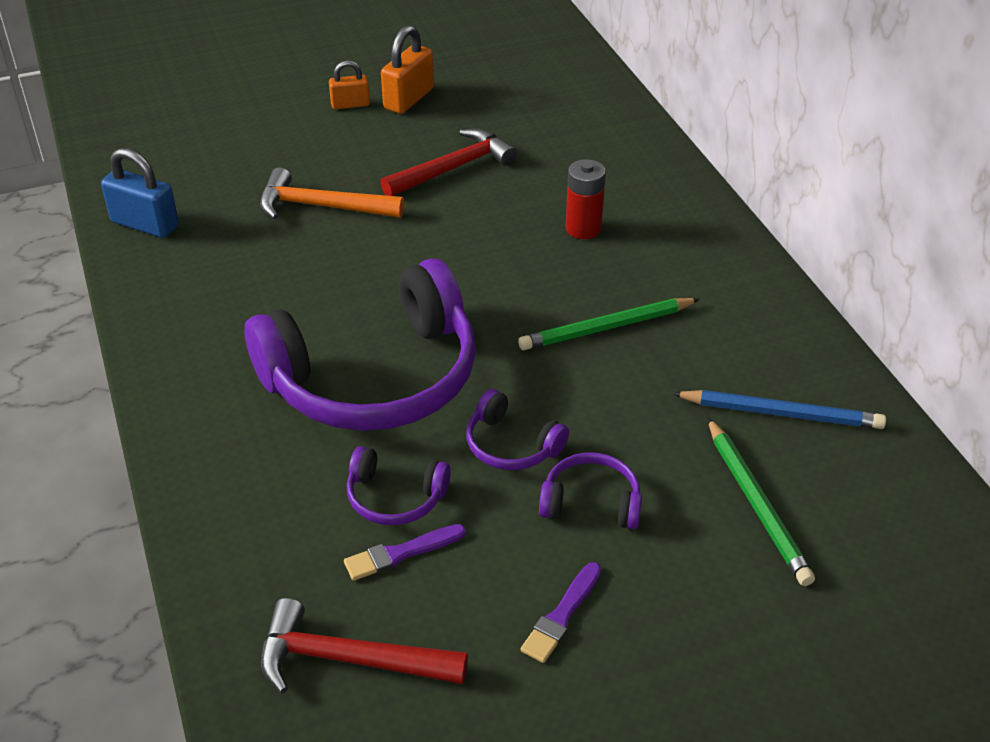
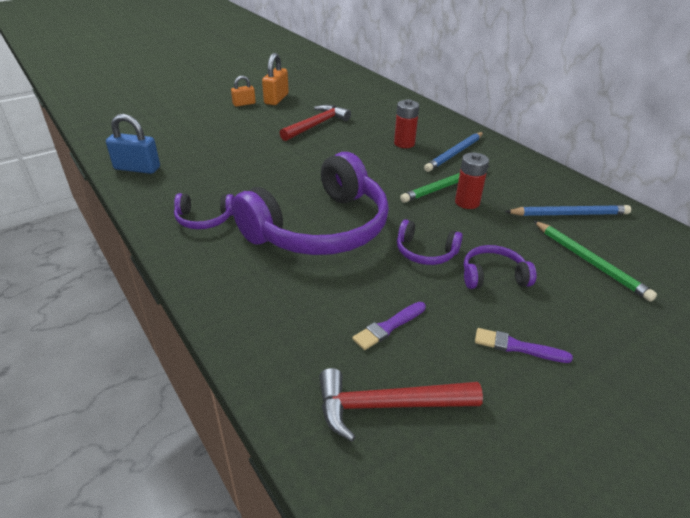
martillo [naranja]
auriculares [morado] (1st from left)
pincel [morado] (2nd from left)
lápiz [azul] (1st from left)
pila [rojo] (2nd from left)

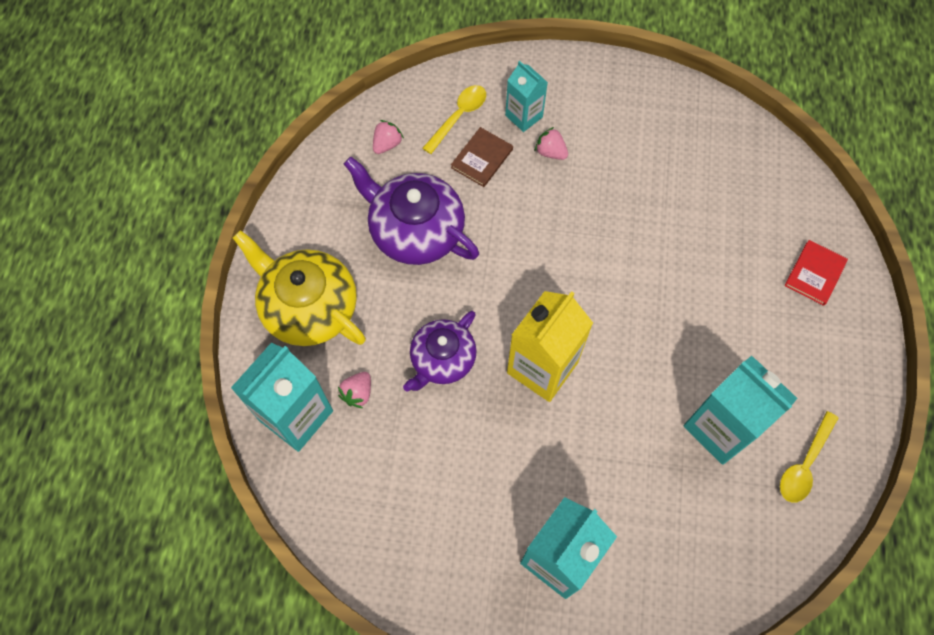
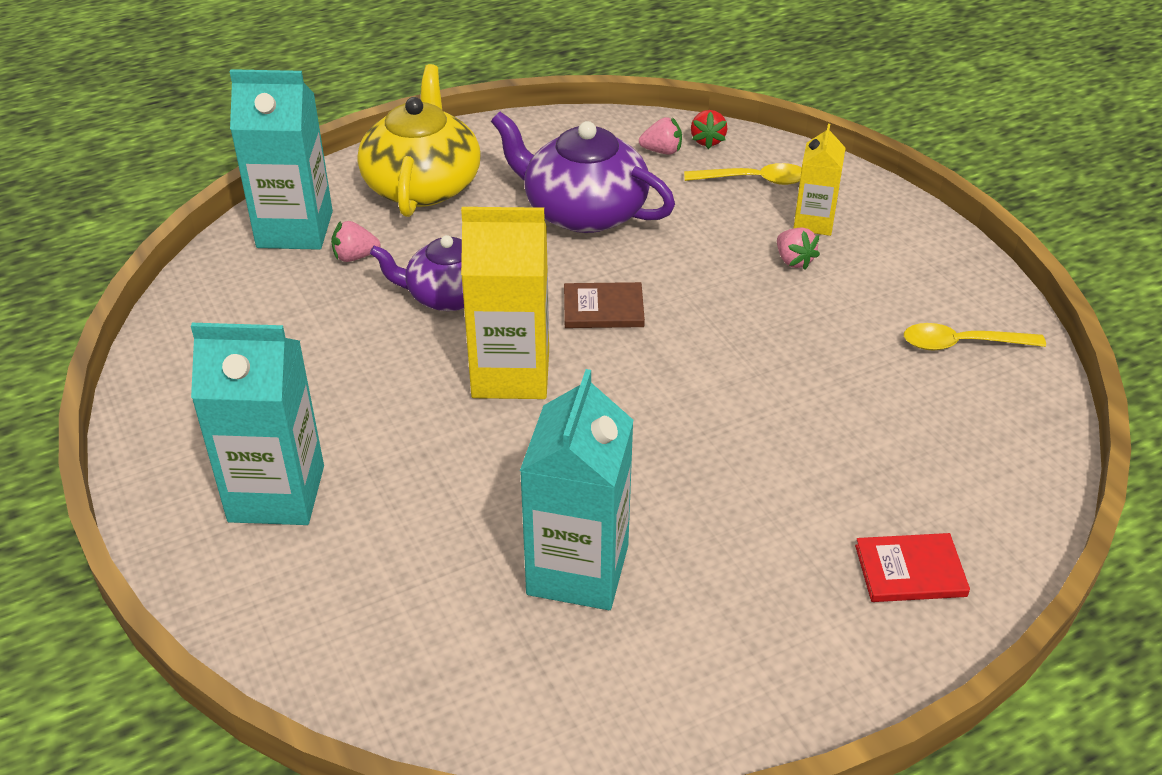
tetera [morado] (2nd from left)
libro [marrón]
cartón de leche [amarillo] (2nd from left)
fresa [rosa] (3rd from left)
cuchara [amarillo] (2nd from left)
fresa [rojo]

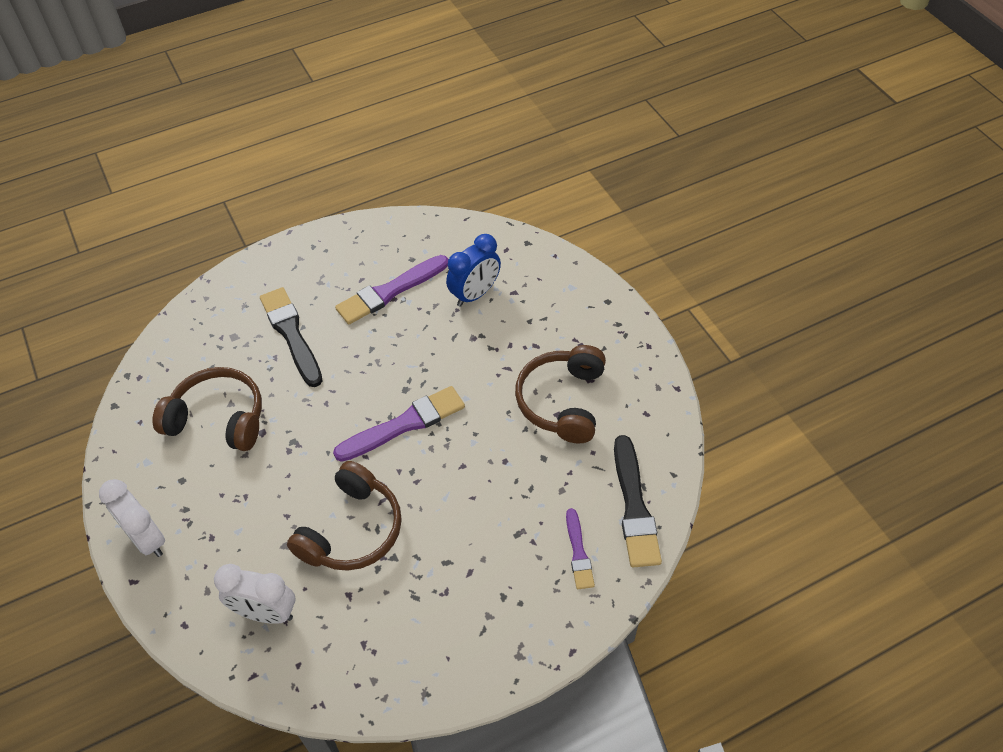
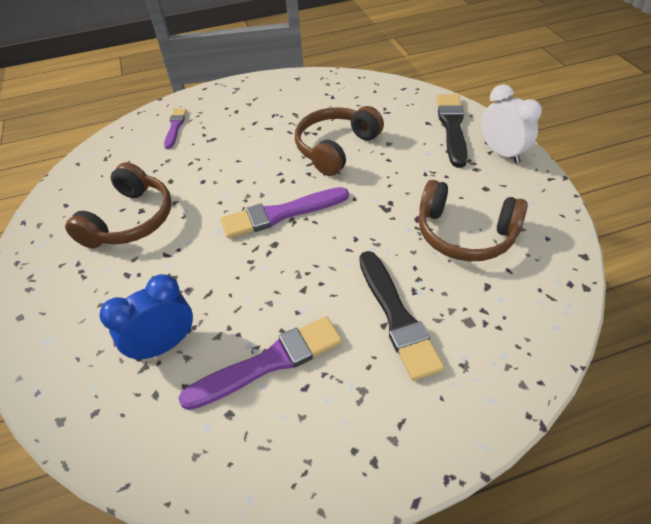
despertador [blanco] (2nd from left in the first image)
pincel [negro] (2nd from left)

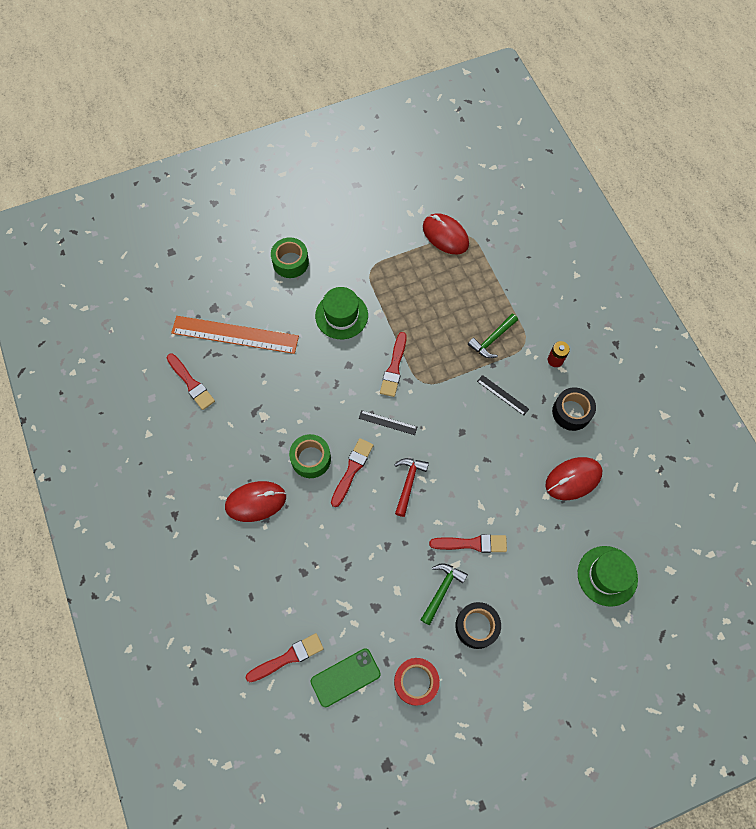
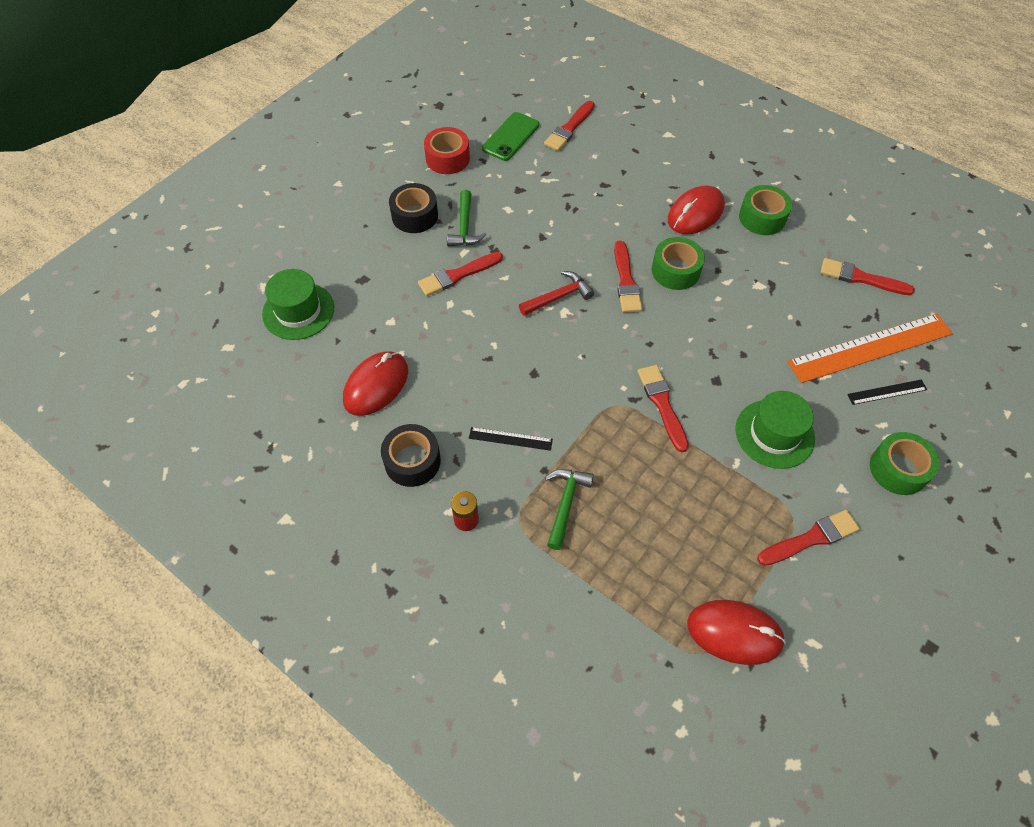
regla [negro] (2nd from left)
martillo [rojo]
cinta adhesiva [verde] (2nd from left)
pincel [rojo] (5th from left)

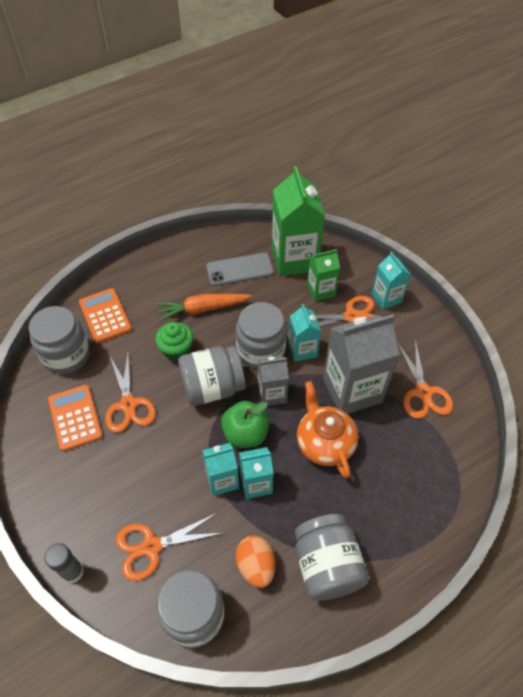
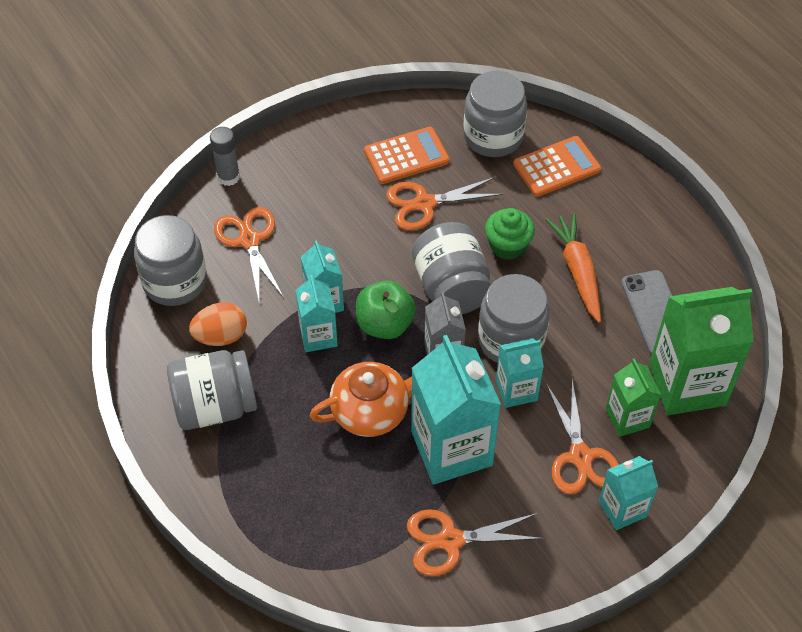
cartón de leche [turquesa] (3rd from left)

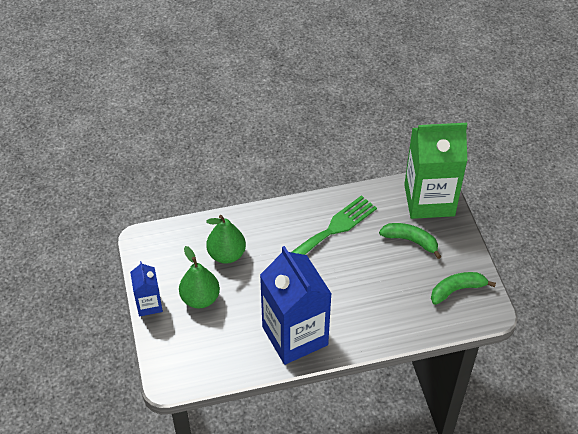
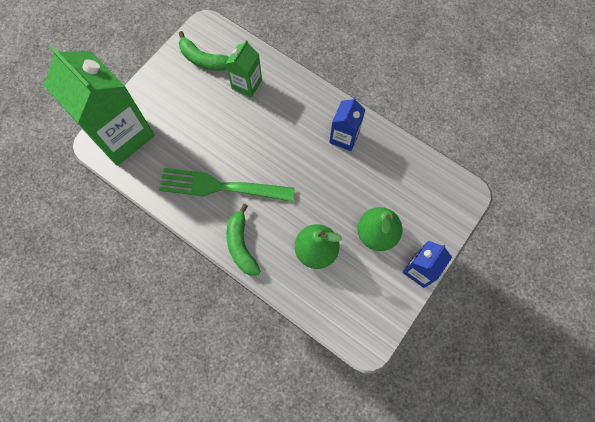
cartón de leche [azul] (1st from left)
plátano [verde] (2nd from left)
cartón de leche [verde] (2nd from left)

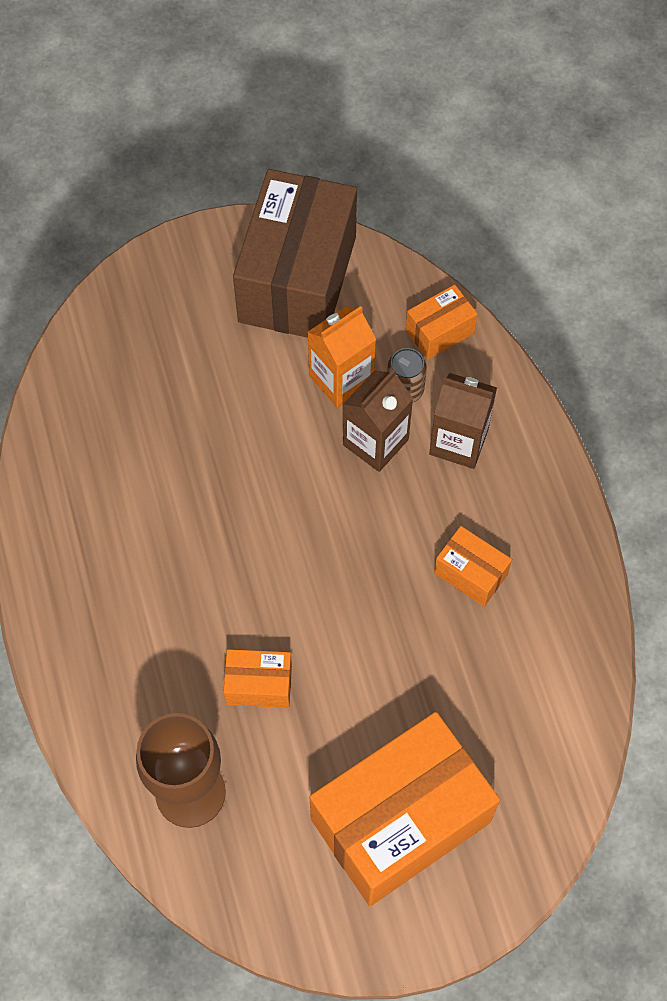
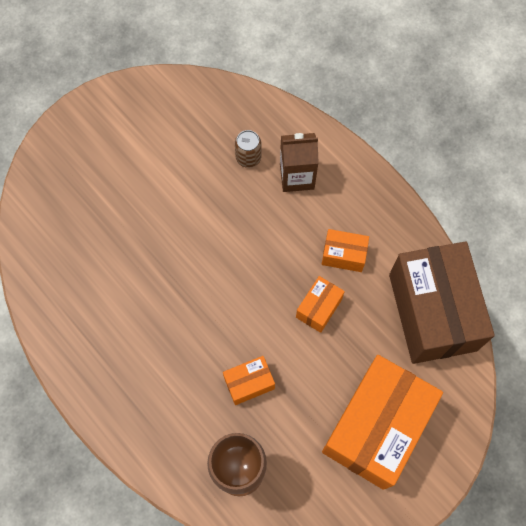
caja [marrón]
cartón de leche [naranja]
cartón de leche [marrón] (1st from left in the first image)
caja [naranja] (2nd from left)

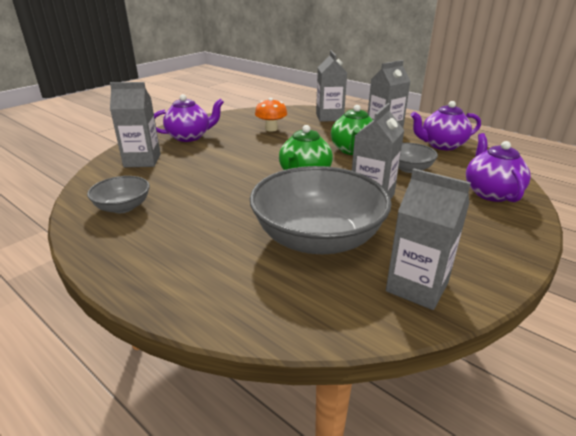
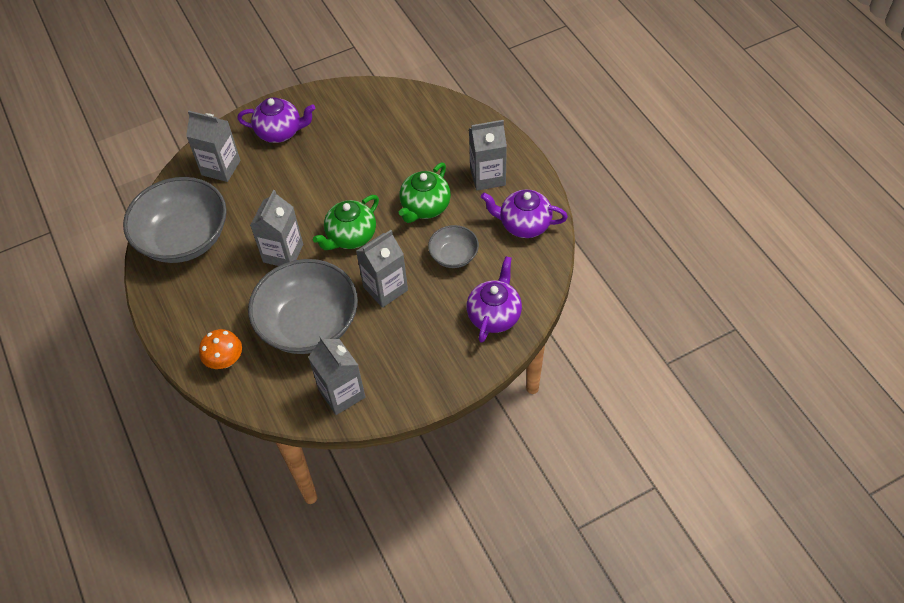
cuenco [gris] (1st from left)
seta [naranja]
cartón de leche [gris] (2nd from left)

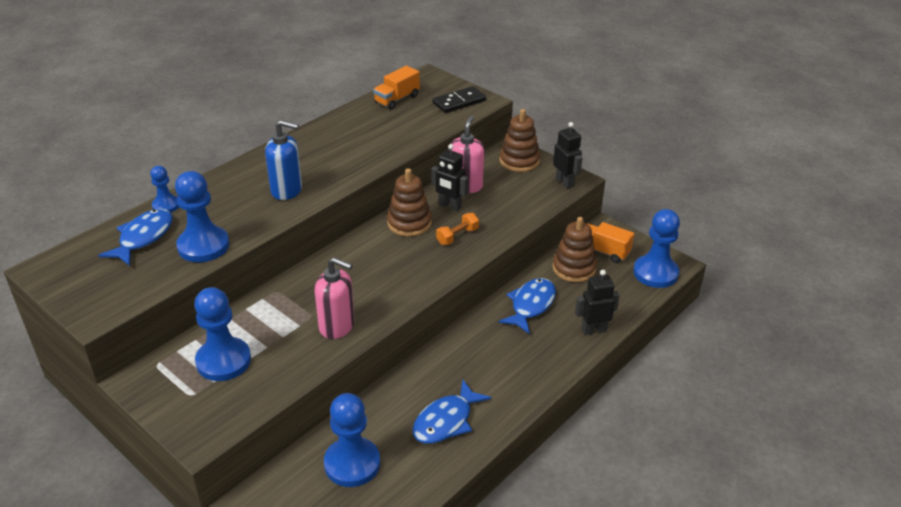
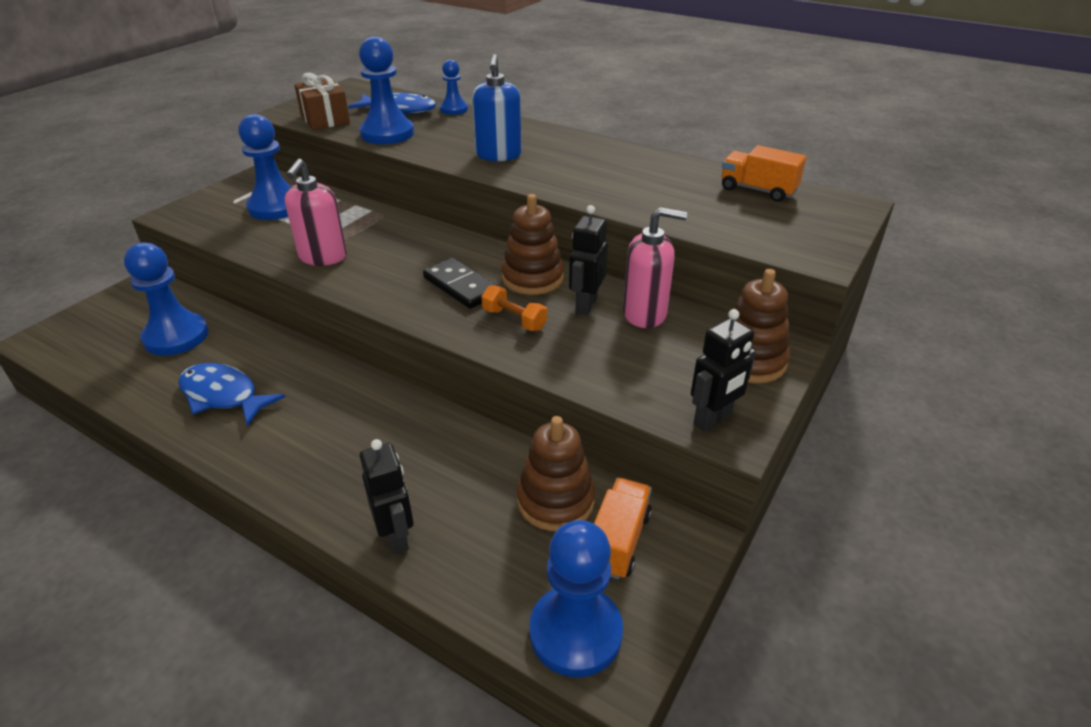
ficha de dominó [negro]
pez [azul] (3rd from left in the first image)
regalo [marrón]

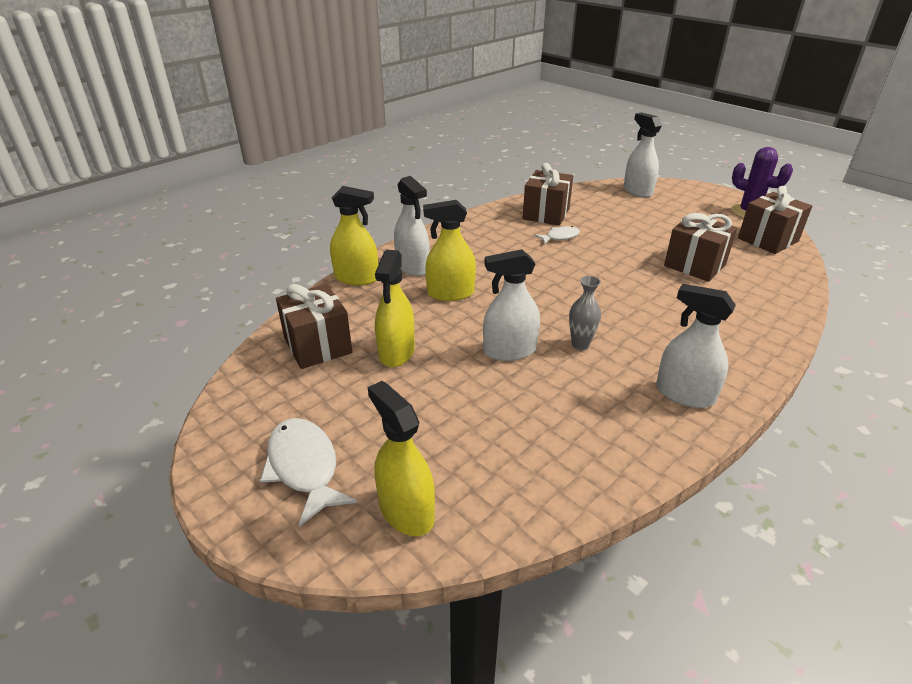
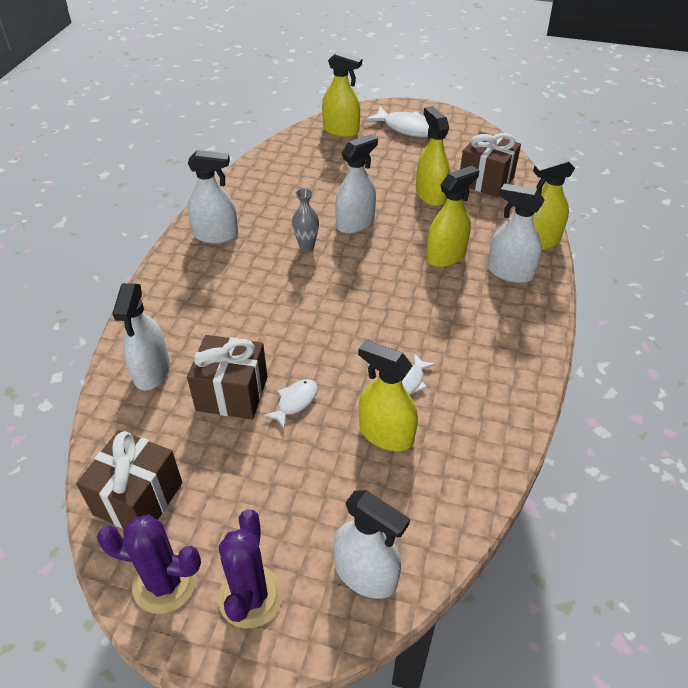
regalo [marrón] (2nd from left in the first image)
pulverizador [blanco] (1st from left)
cactus [morado] (2nd from left)
pez [blanco] (1st from left)
pulverizador [amarillo] (2nd from left)

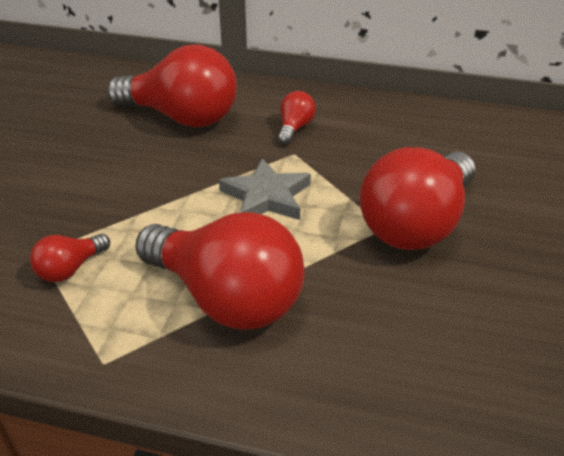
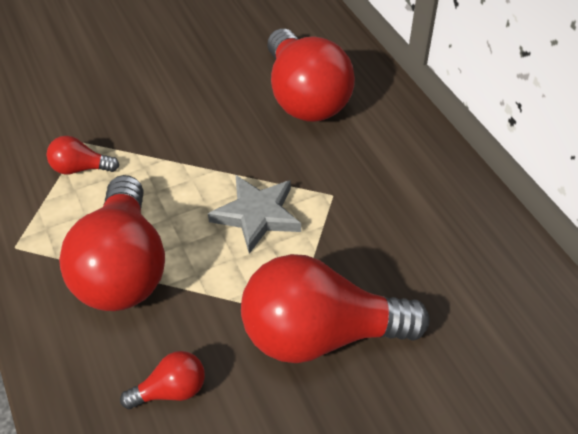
bombilla [rojo] (3rd from left)

